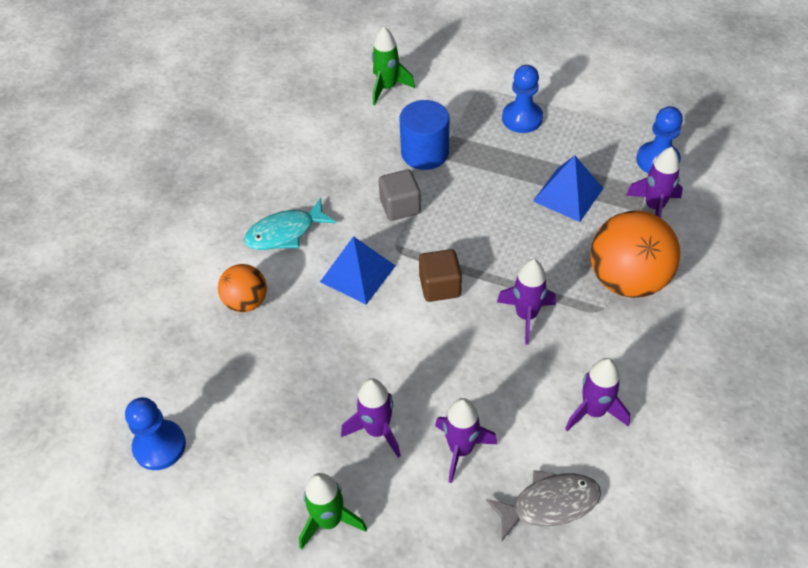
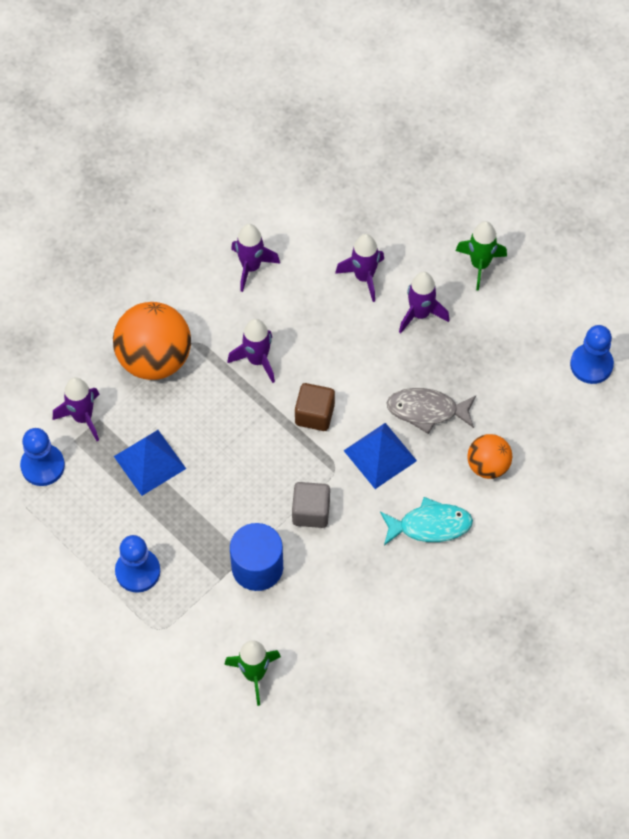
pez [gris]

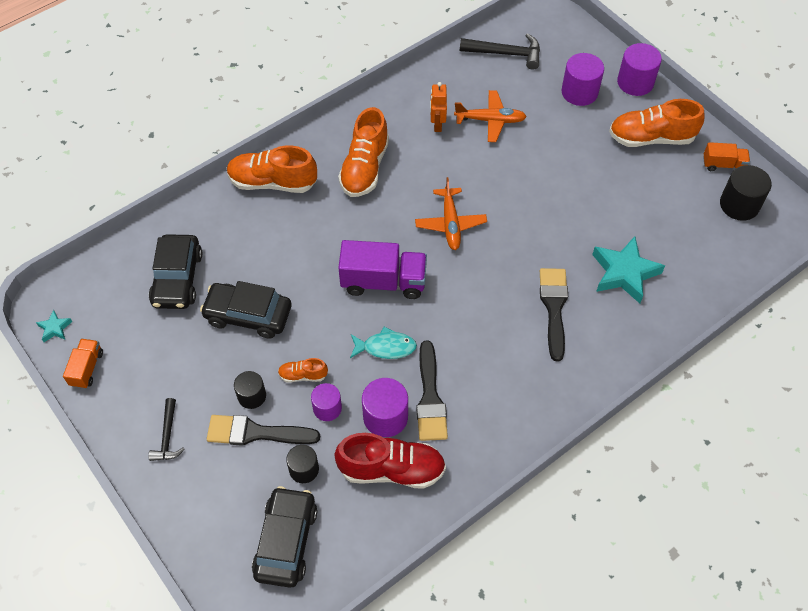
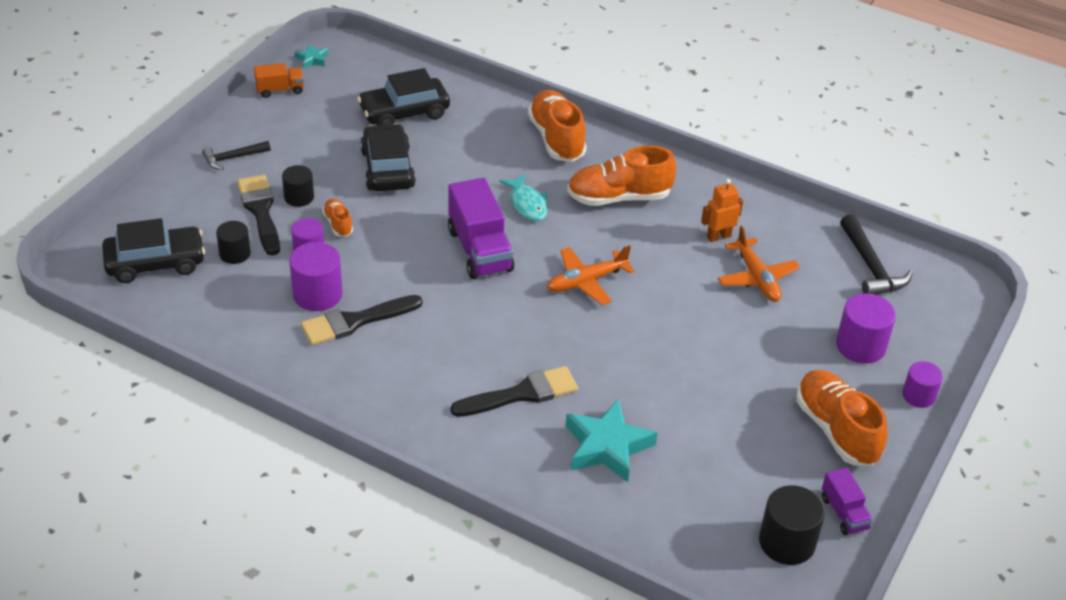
zapato [rojo]
pez [turquesa]
cilindro [morado] (4th from left)
camión [morado] (2nd from left)

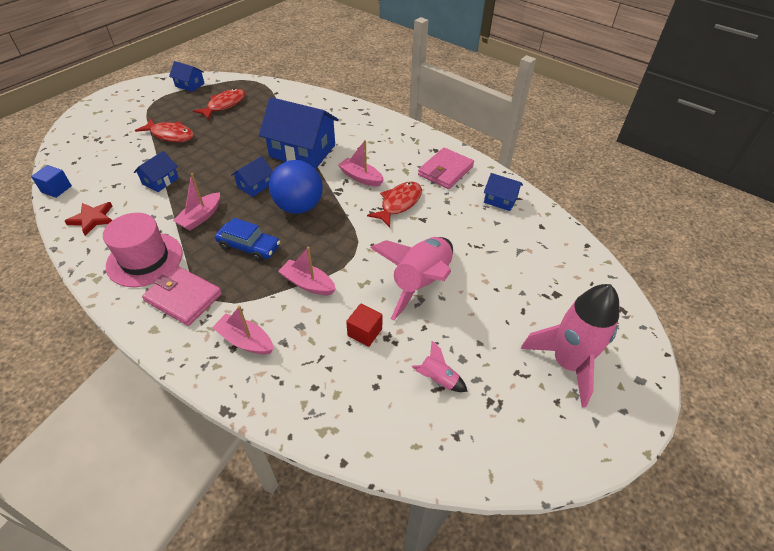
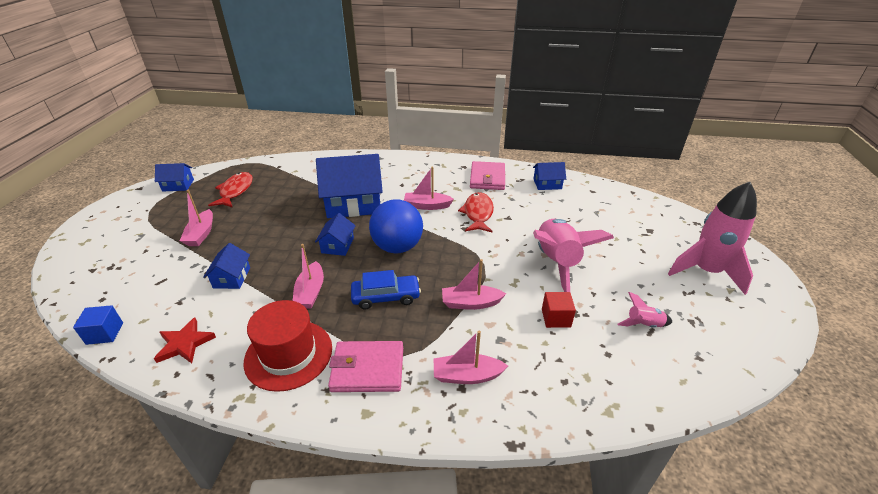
sombrero [rojo]
barco [rosa] (1st from left)

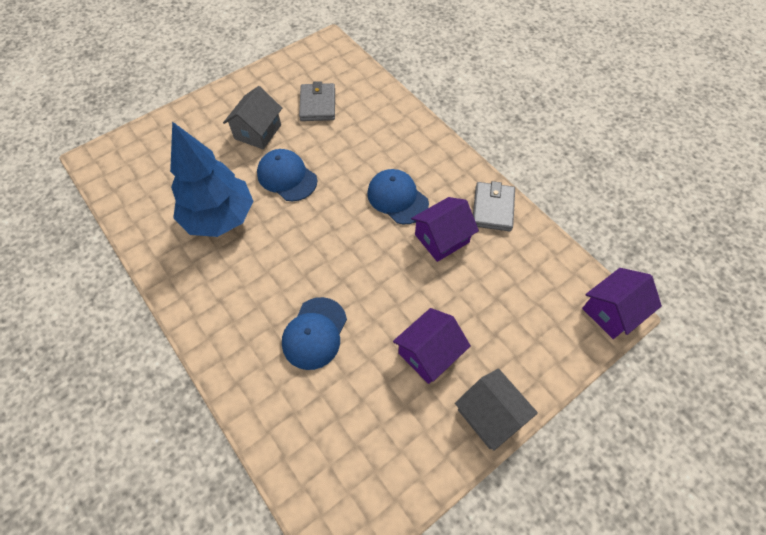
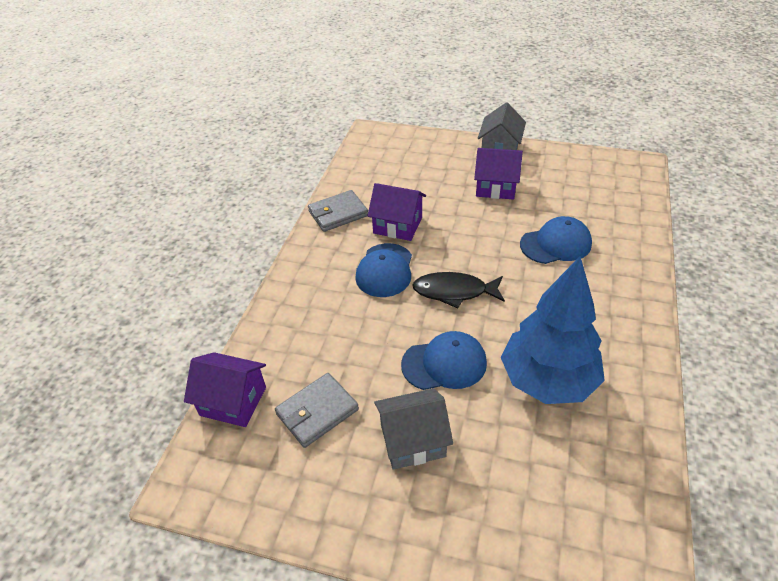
gorra [azul] (2nd from left)
casa [morado] (1st from left)
pez [negro]

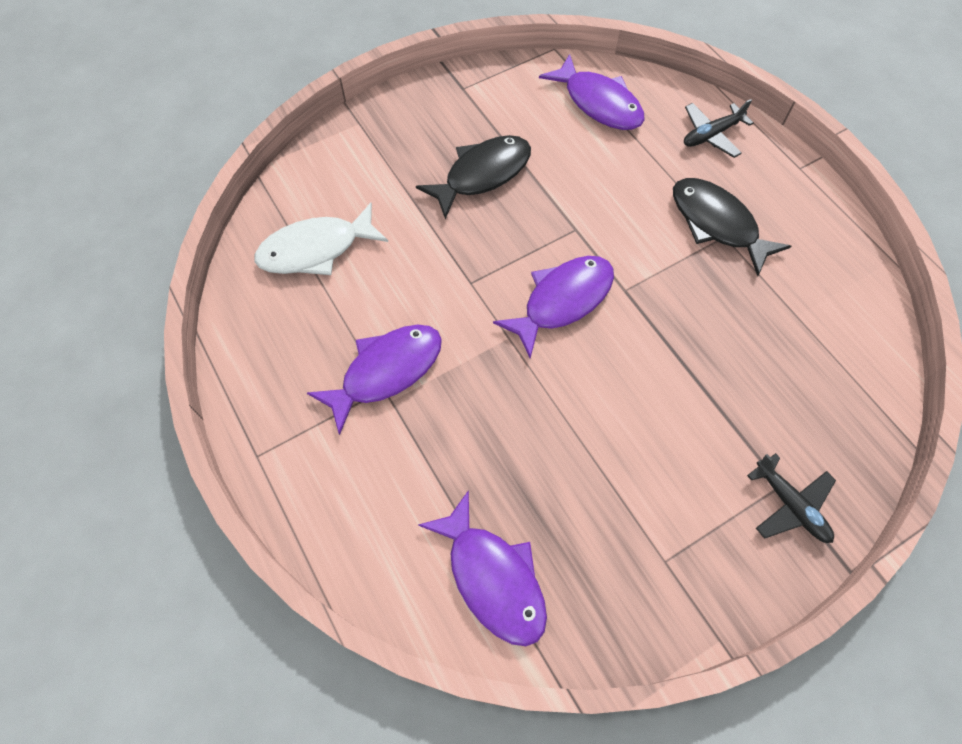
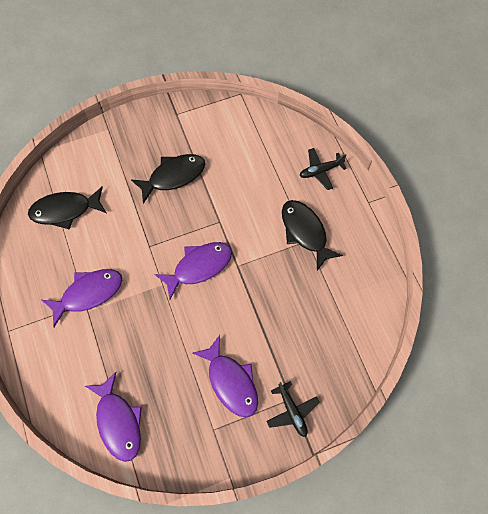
pez [negro] (1st from left)
pez [morado] (4th from left)

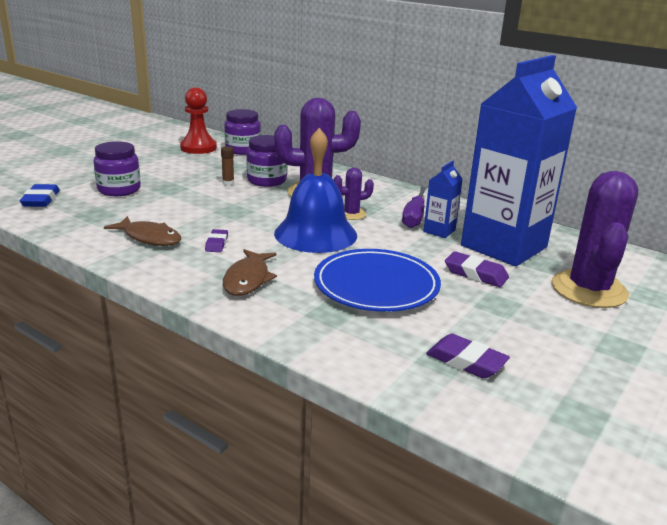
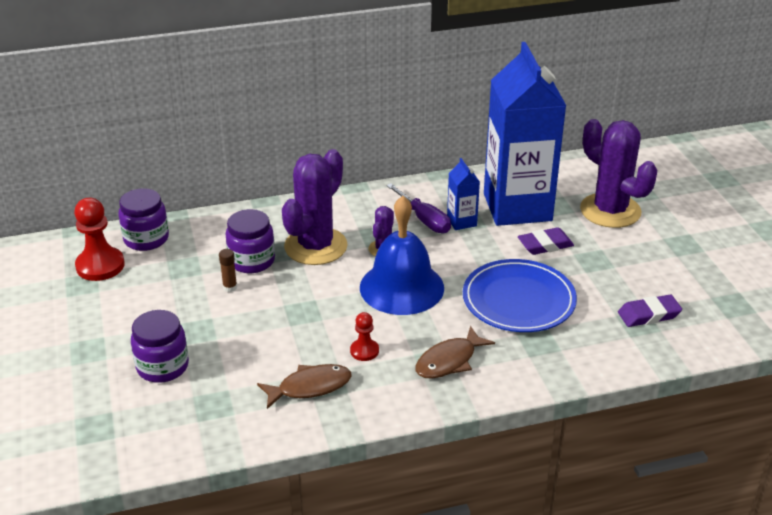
goma de borrar [azul]
peón [rojo] (2nd from left)
pez [marrón] (2nd from left)

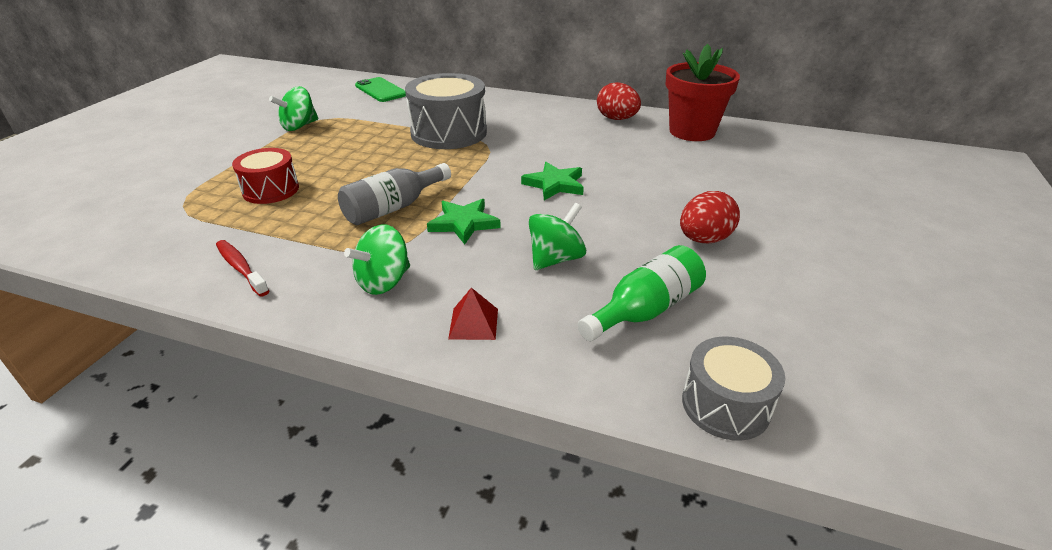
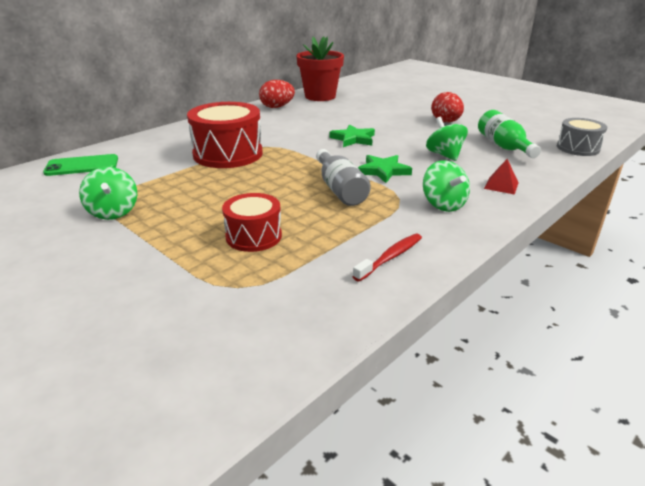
cepillo de dientes [rojo]
tambor [rojo] (1st from left)

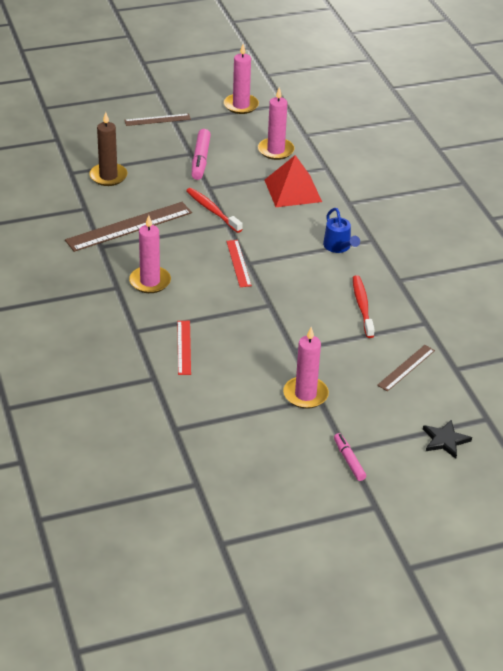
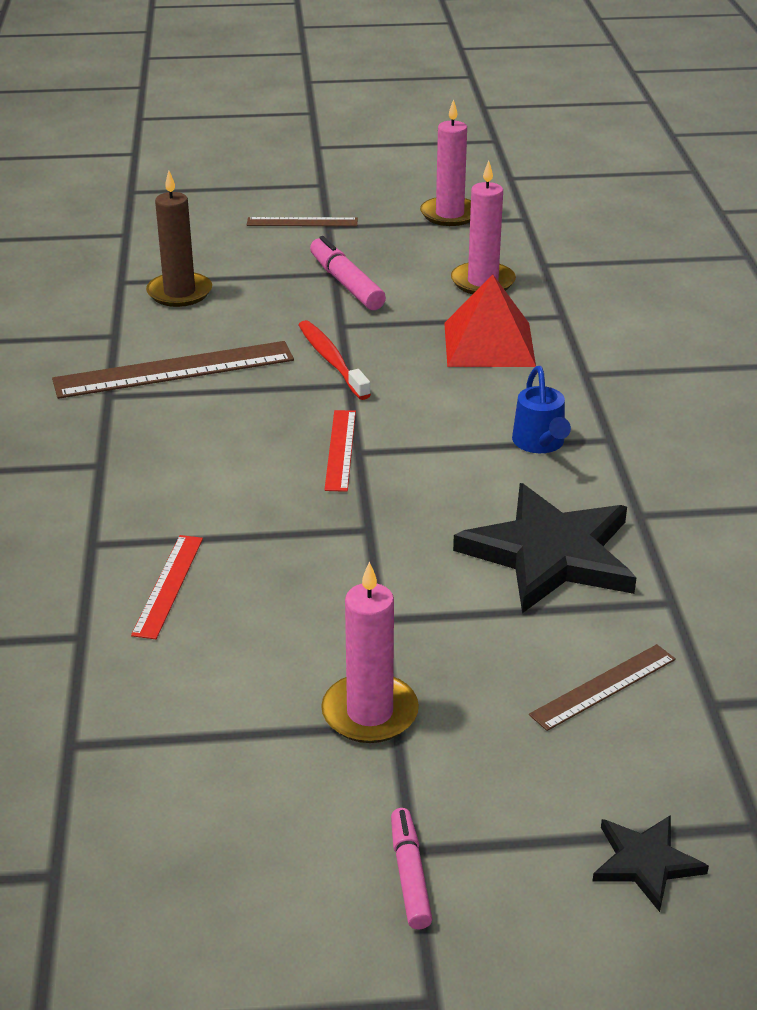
vela [rosa] (1st from left in the first image)
rotulador [rosa] (1st from left)
estrella [negro] (1st from left)

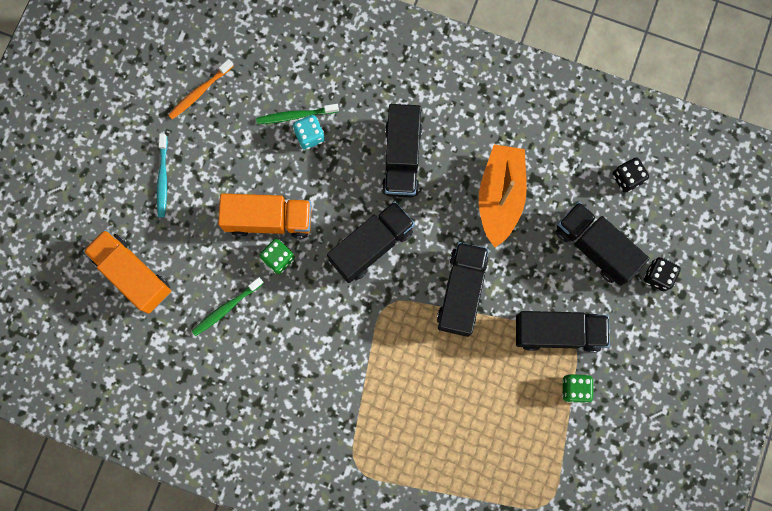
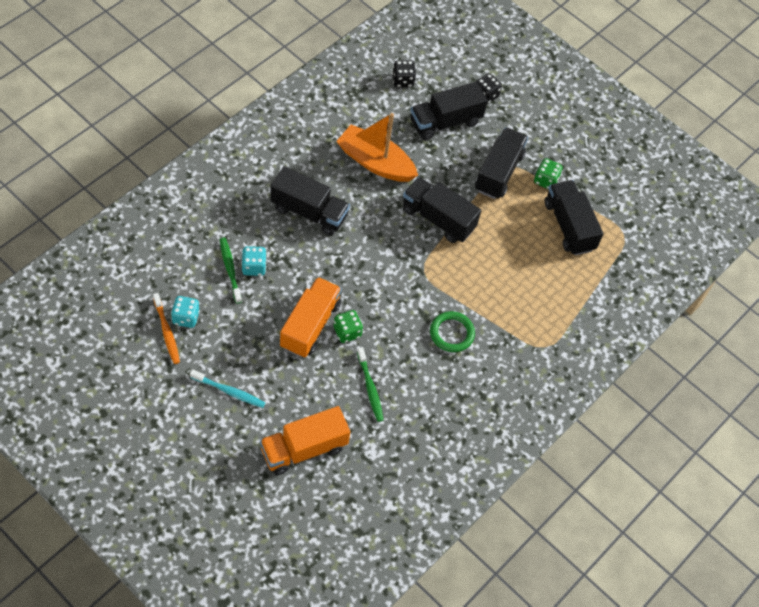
cepillo de dientes [verde] (1st from left)
camión [negro] (5th from left)
dado [turquesa] (1st from left)
anillo [verde]

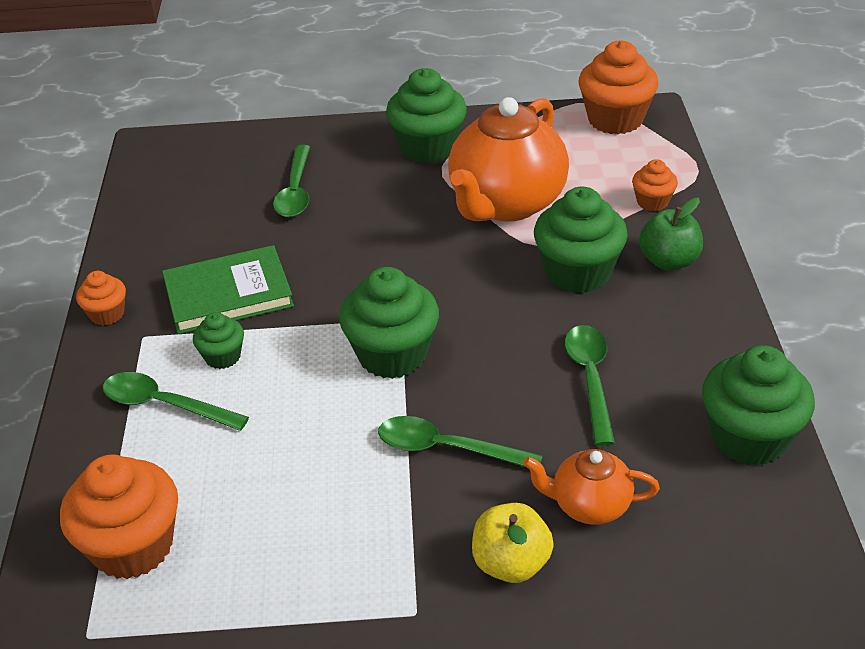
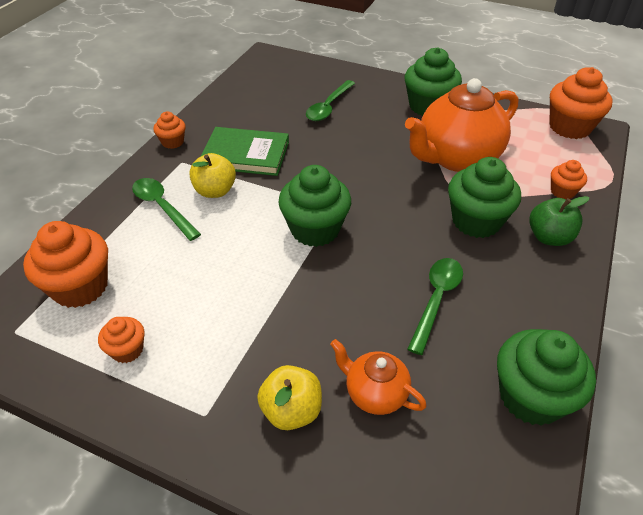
manzana [amarillo] (1st from left)
cuchara [verde] (3rd from left in the first image)
magdalena [naranja] (2nd from left)

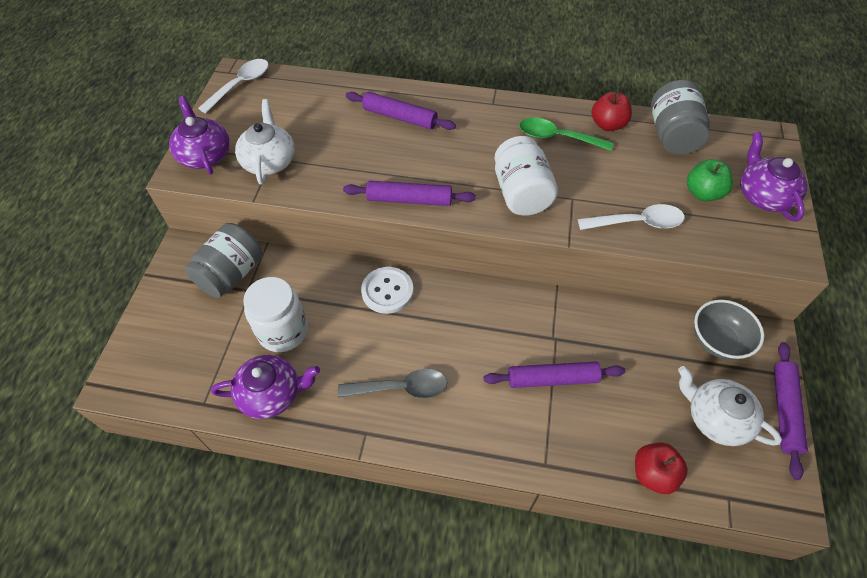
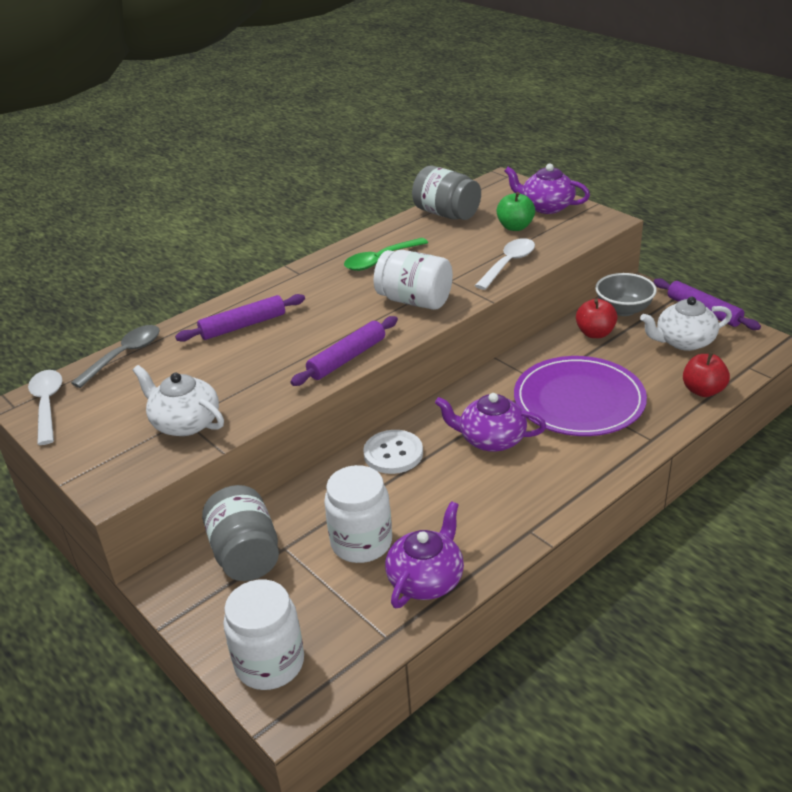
tetera [morado] (2nd from left)
cuchara [gris]
plato [morado]
manzana [rojo] (1st from left)
tarro [blanco] (1st from left)

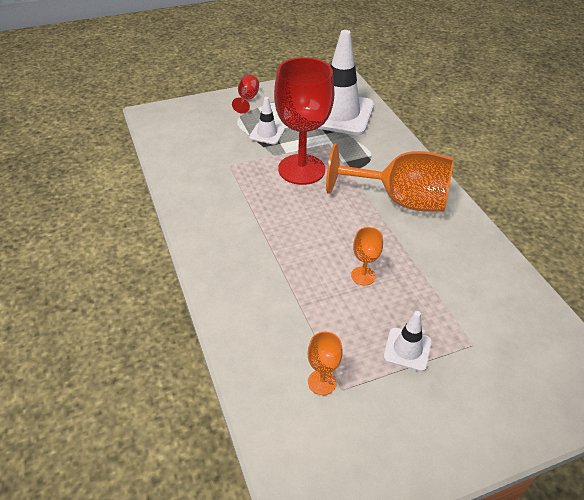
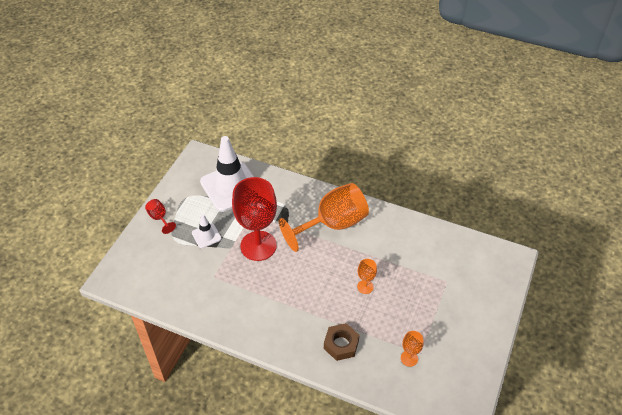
cono de tráfico [blanco] (3rd from left in the first image)
tuerca [marrón]

